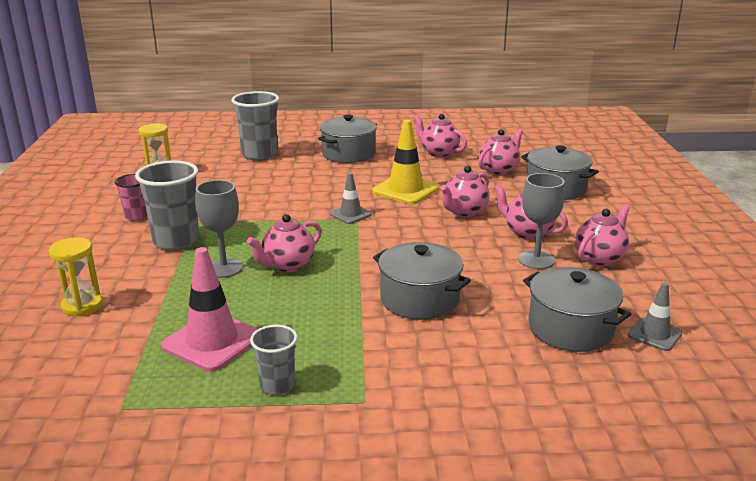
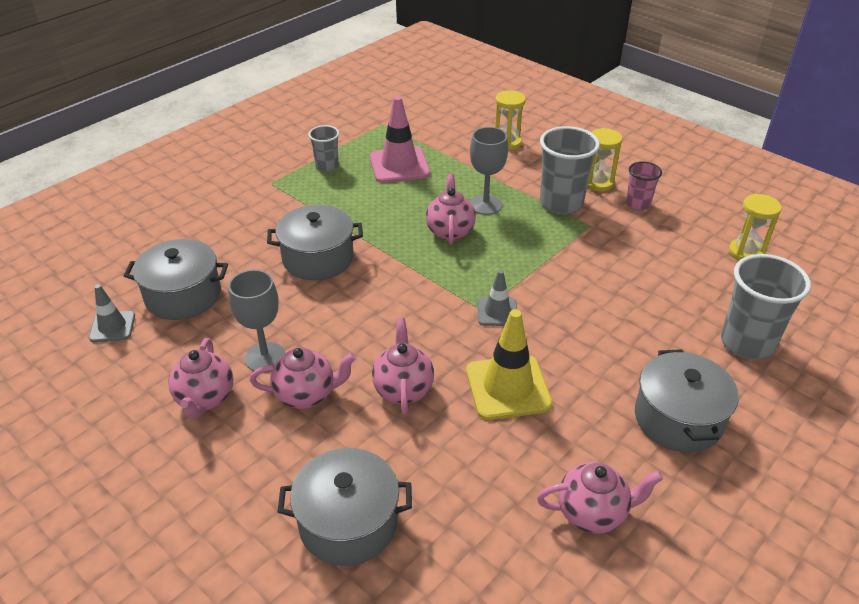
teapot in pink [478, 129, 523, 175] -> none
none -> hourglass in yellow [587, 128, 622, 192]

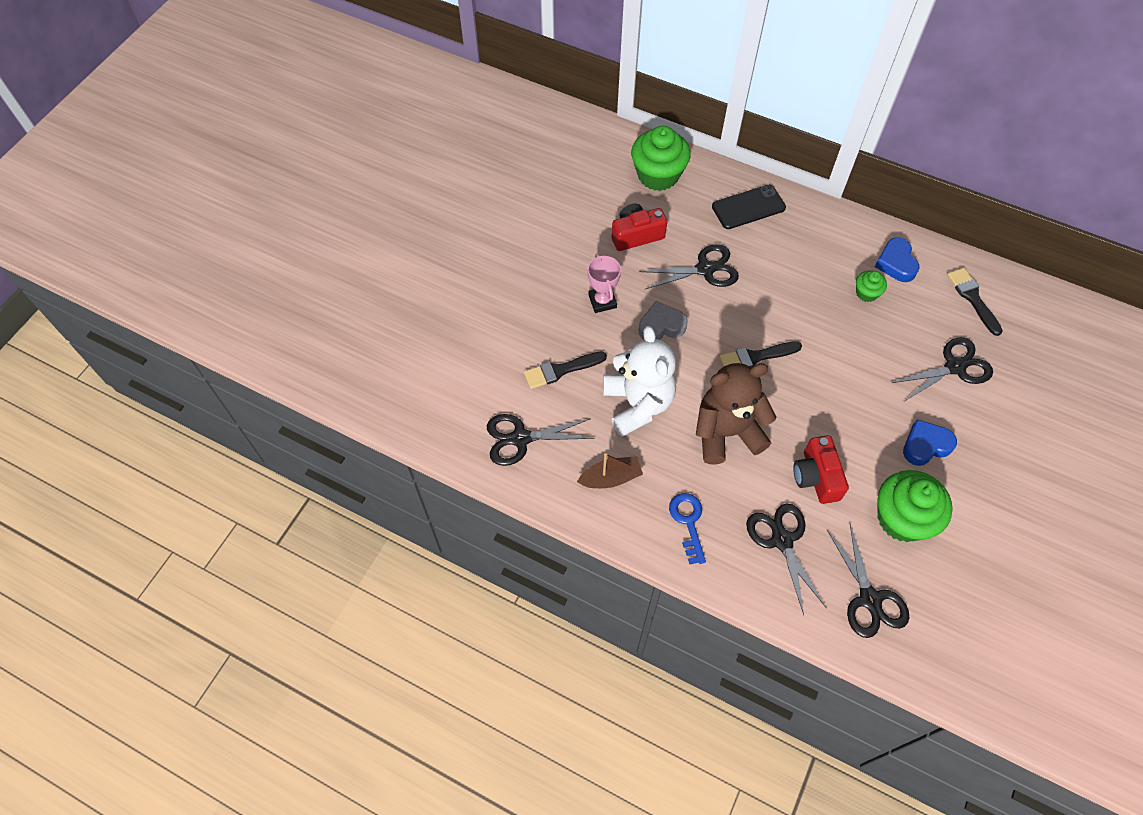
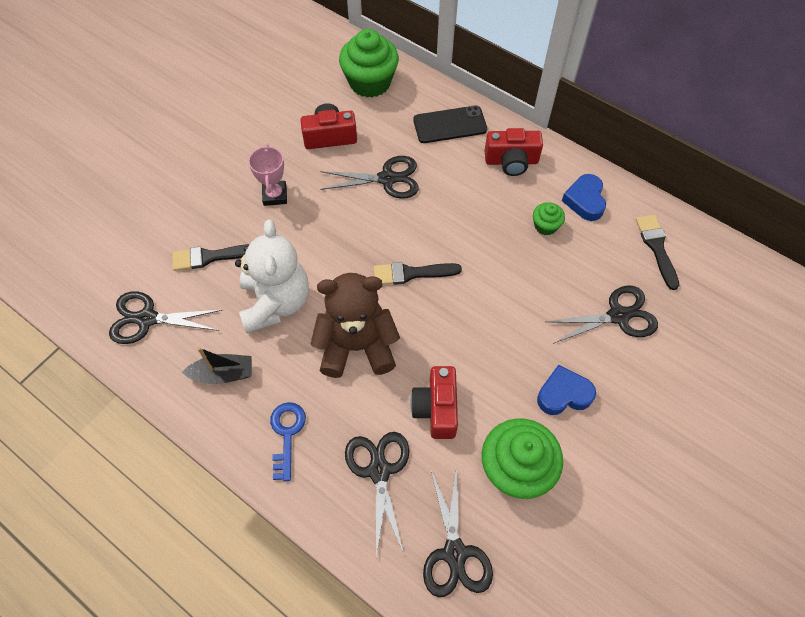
heart in grey [639, 301, 688, 340] -> none
boat in brown [577, 453, 643, 488] -> boat in black [182, 347, 252, 384]
none -> camera in red [485, 128, 543, 176]

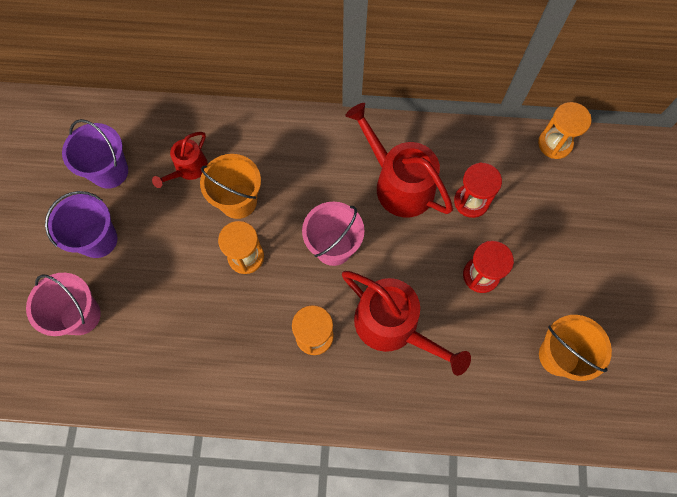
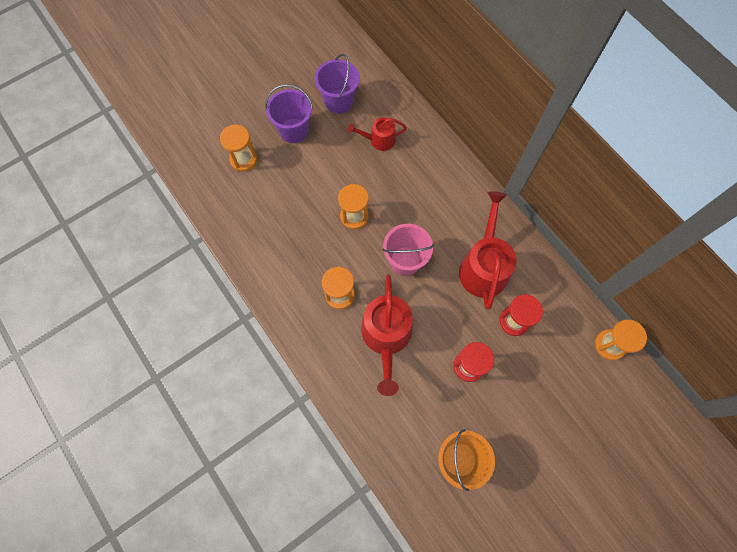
bucket in orange [200, 154, 261, 219] -> none
bucket in pink [26, 273, 101, 336] -> hourglass in orange [220, 125, 257, 171]

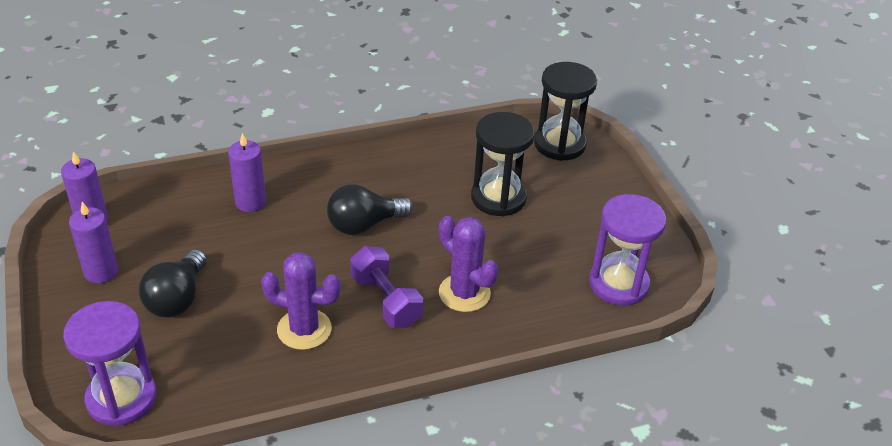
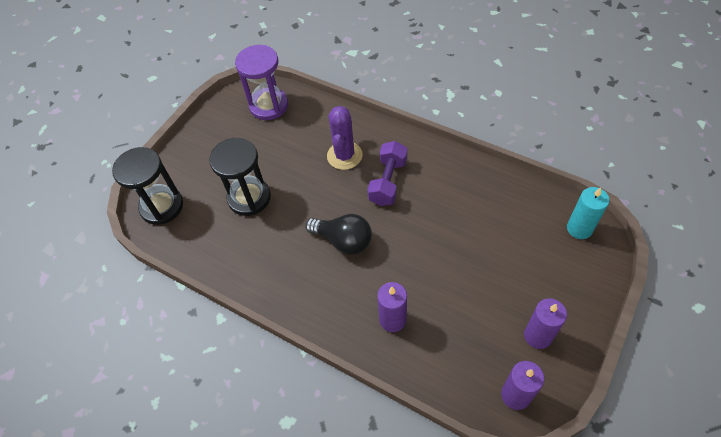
light bulb in black [139, 249, 207, 318] -> none
cactus in purple [261, 252, 341, 350] -> none
hourglass in purple [63, 301, 157, 426] -> candle in turquoise [567, 187, 609, 239]

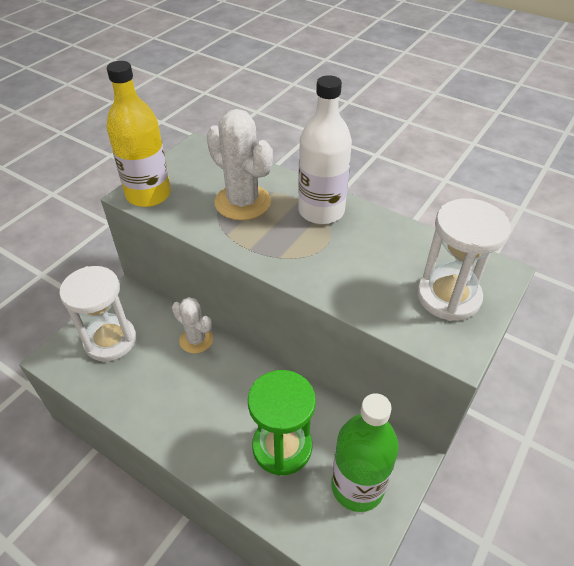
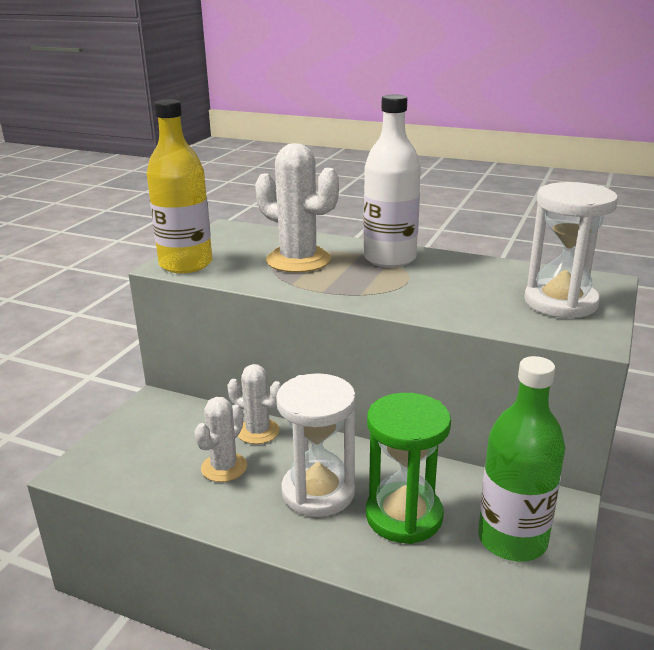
hourglass in white [59, 266, 136, 362] -> hourglass in white [276, 373, 356, 517], move
none -> cactus in white [194, 397, 247, 482]

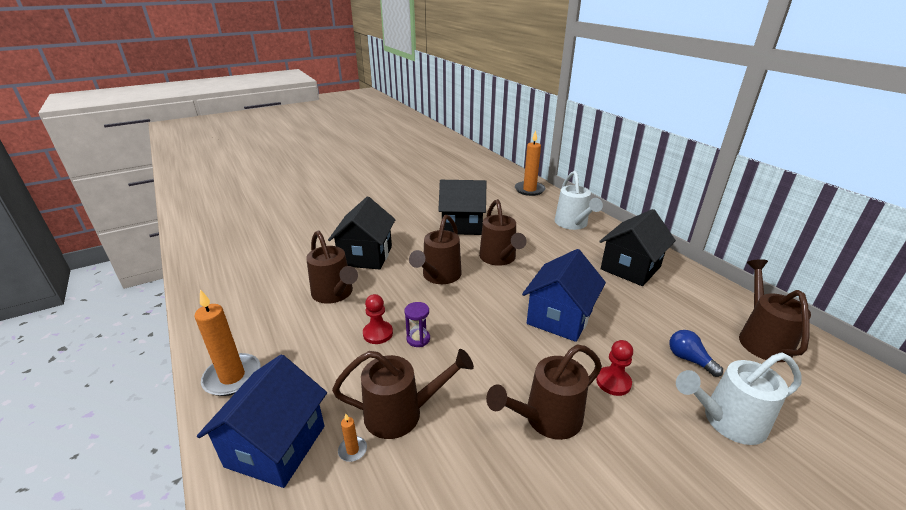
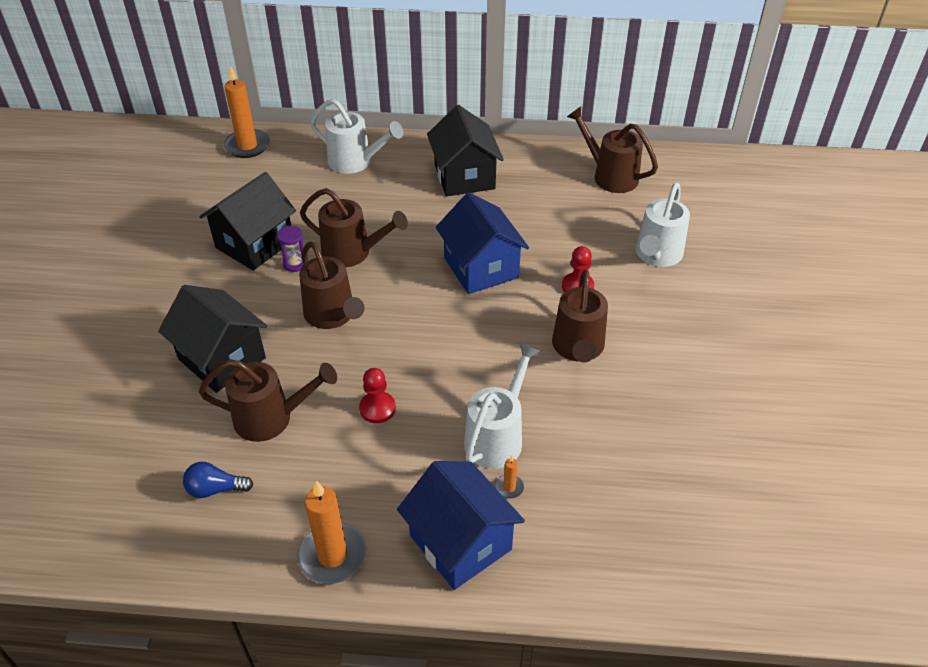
hourglass in purple [405, 302, 430, 347] -> hourglass in purple [277, 226, 304, 272], move
light bulb in blue [669, 330, 723, 377] -> light bulb in blue [183, 462, 253, 498], move
watering can in brown [332, 349, 474, 439] -> watering can in white [464, 343, 540, 469]

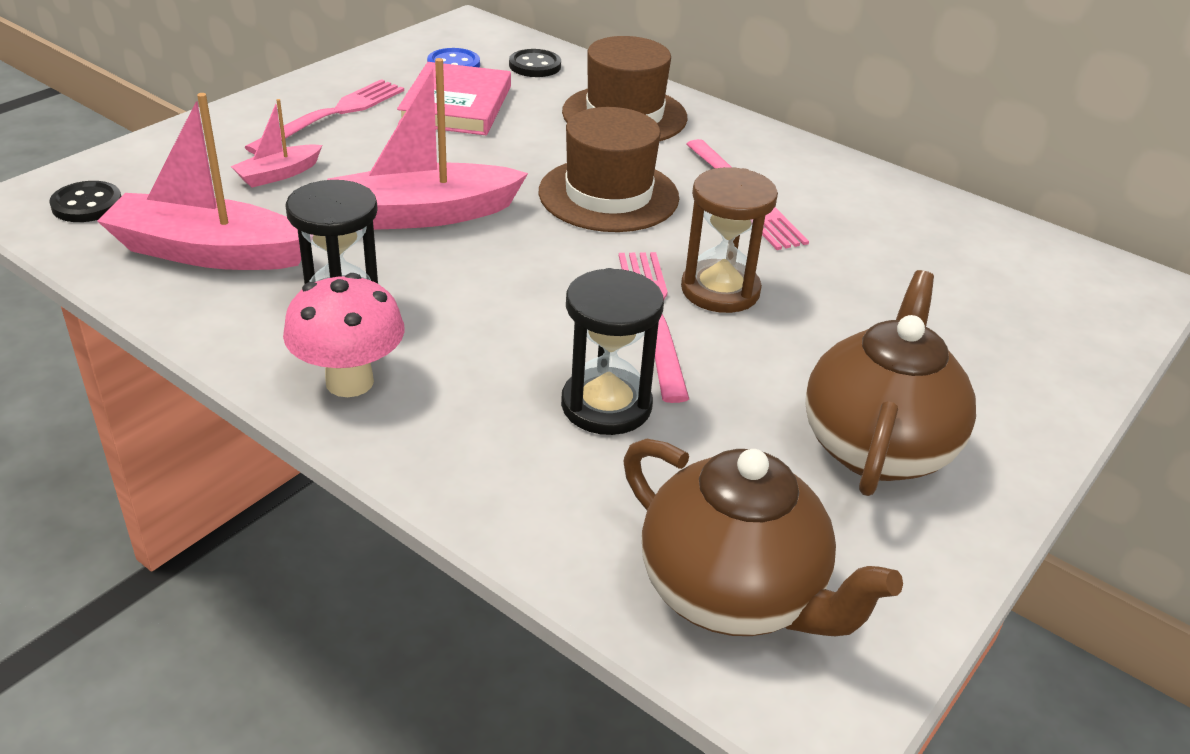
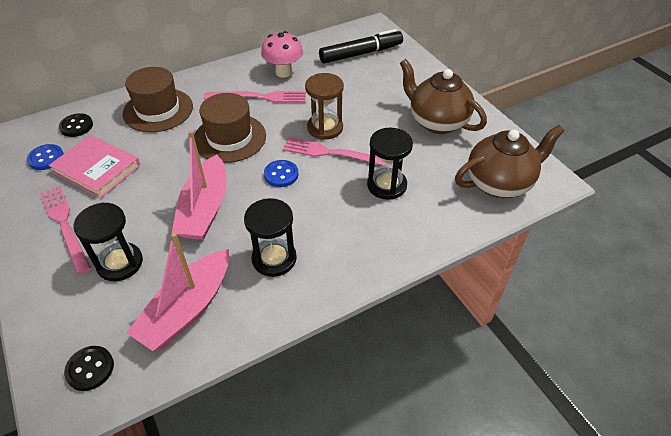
boat in pink [231, 99, 322, 187] -> hourglass in black [73, 203, 143, 281]
mushroom in pink [283, 273, 404, 397] -> mushroom in pink [261, 31, 303, 78], move
none -> marker in black [319, 29, 403, 64]
none -> button in blue [264, 160, 298, 187]

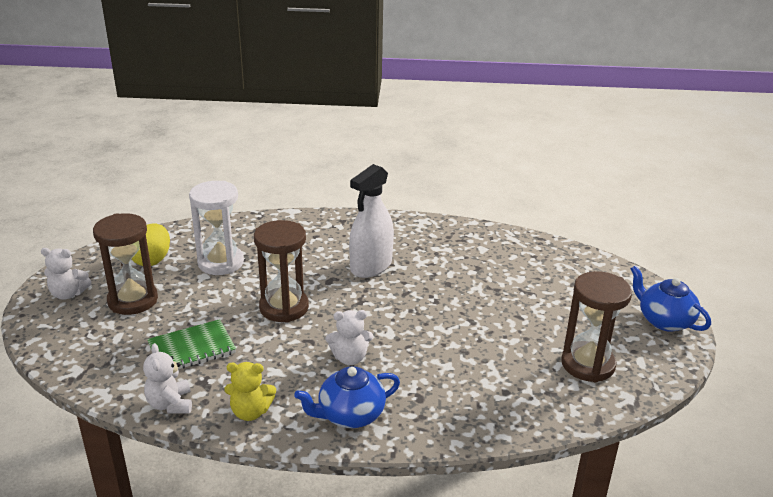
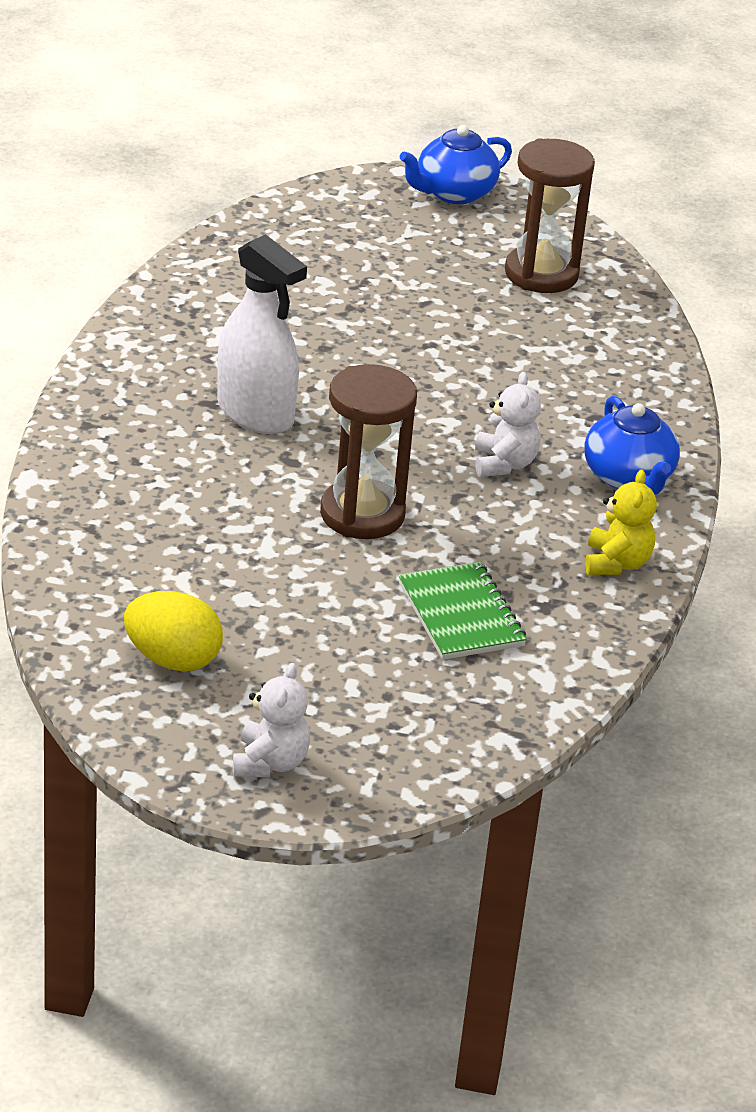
hourglass in white [189, 181, 244, 275] -> none
hourglass in brown [93, 213, 158, 315] -> none
teddy bear in white [143, 343, 192, 414] -> none

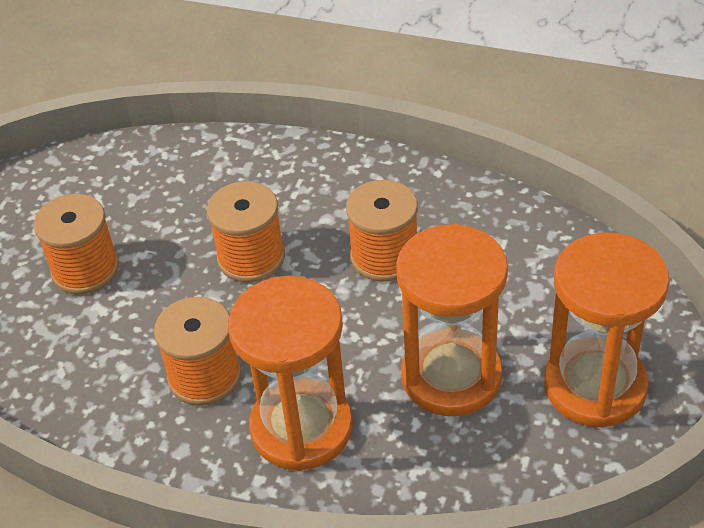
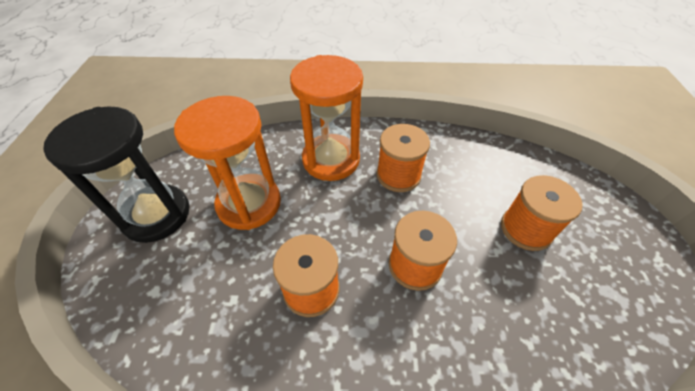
hourglass in orange [544, 232, 669, 428] -> hourglass in black [43, 106, 189, 243]

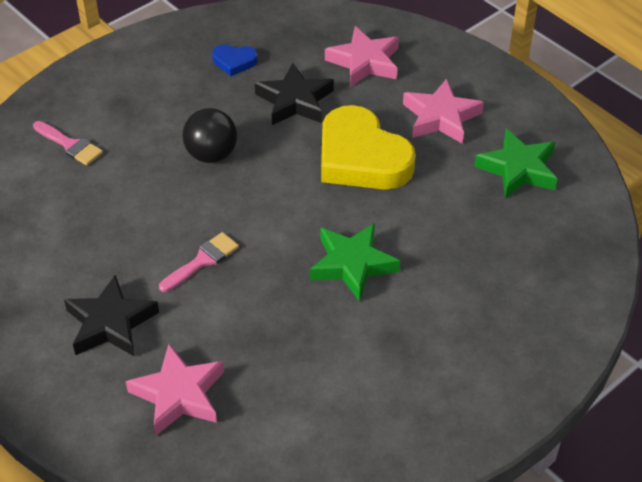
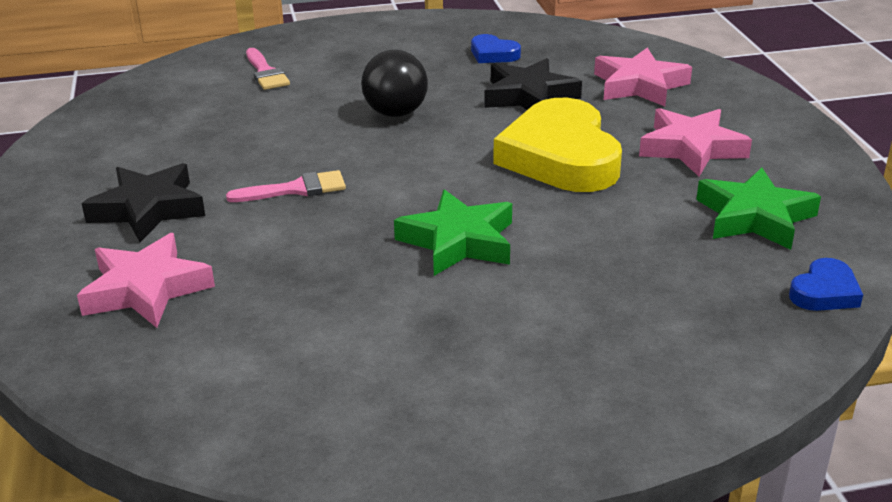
none -> heart in blue [789, 258, 863, 311]

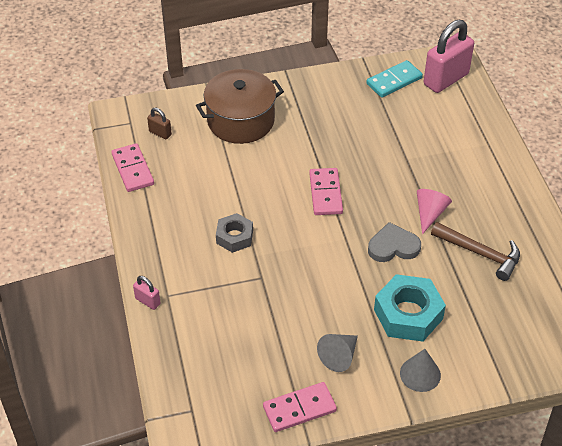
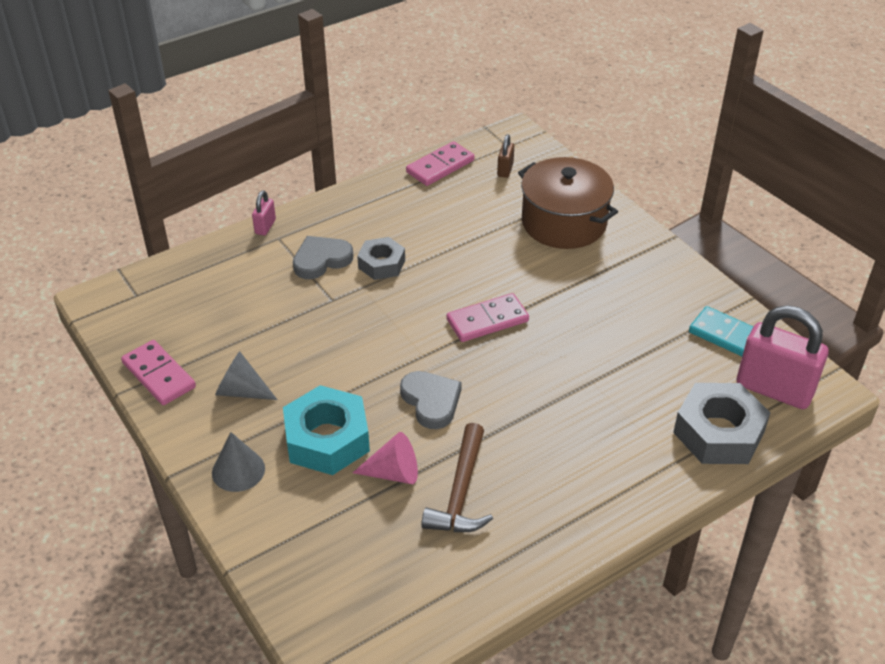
cone in pink [417, 189, 452, 234] -> cone in pink [353, 432, 418, 484], move
none -> heart in grey [293, 236, 353, 279]
none -> nut in grey [673, 383, 770, 464]

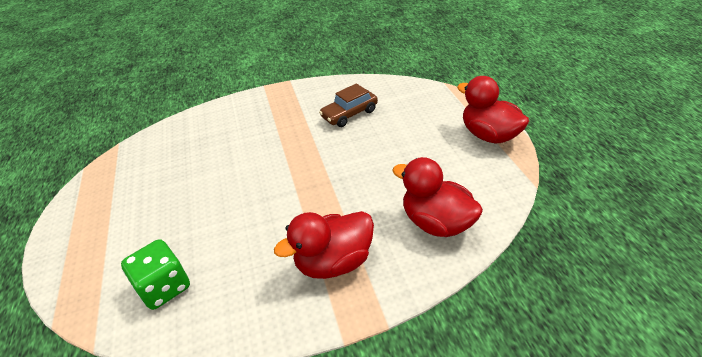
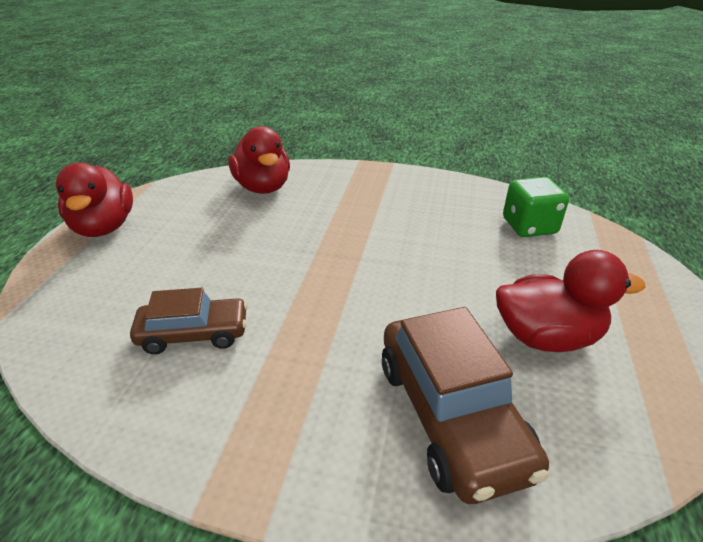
duck in red [274, 211, 374, 279] -> duck in red [496, 250, 646, 352], move
none -> car in brown [382, 307, 549, 504]

